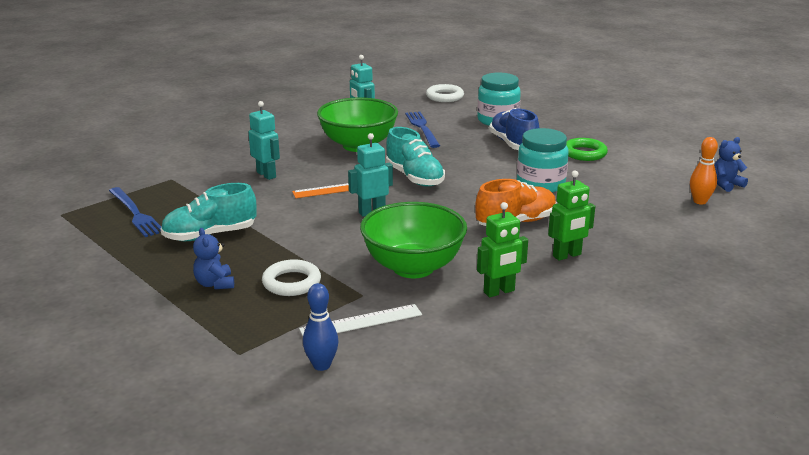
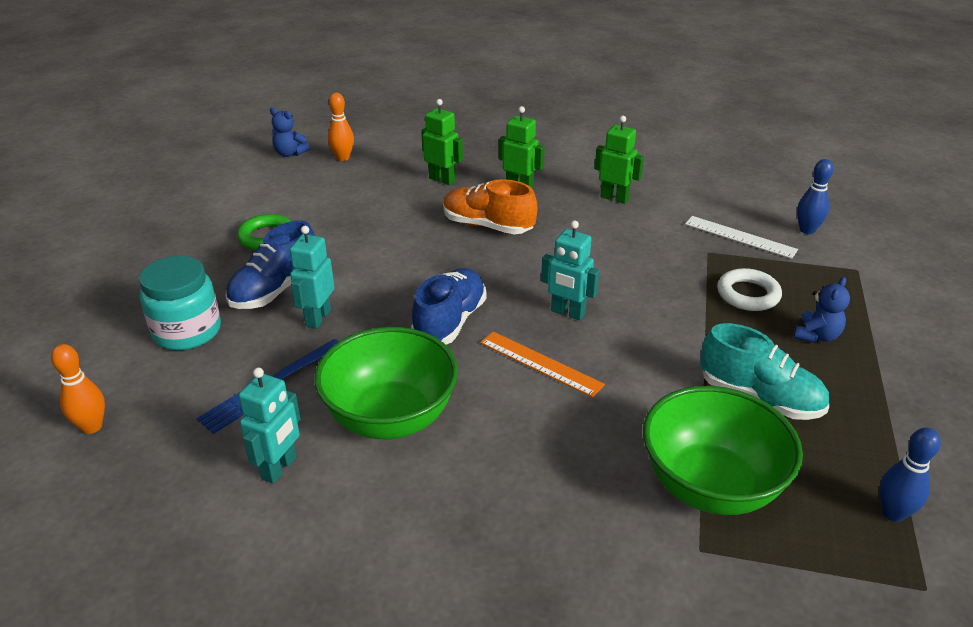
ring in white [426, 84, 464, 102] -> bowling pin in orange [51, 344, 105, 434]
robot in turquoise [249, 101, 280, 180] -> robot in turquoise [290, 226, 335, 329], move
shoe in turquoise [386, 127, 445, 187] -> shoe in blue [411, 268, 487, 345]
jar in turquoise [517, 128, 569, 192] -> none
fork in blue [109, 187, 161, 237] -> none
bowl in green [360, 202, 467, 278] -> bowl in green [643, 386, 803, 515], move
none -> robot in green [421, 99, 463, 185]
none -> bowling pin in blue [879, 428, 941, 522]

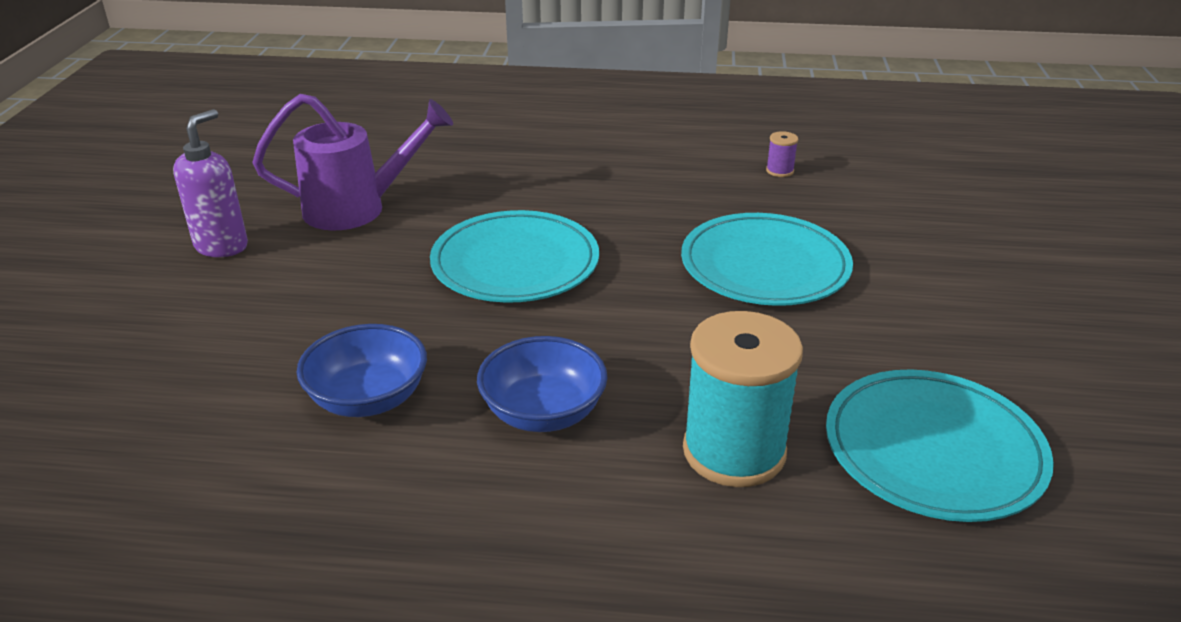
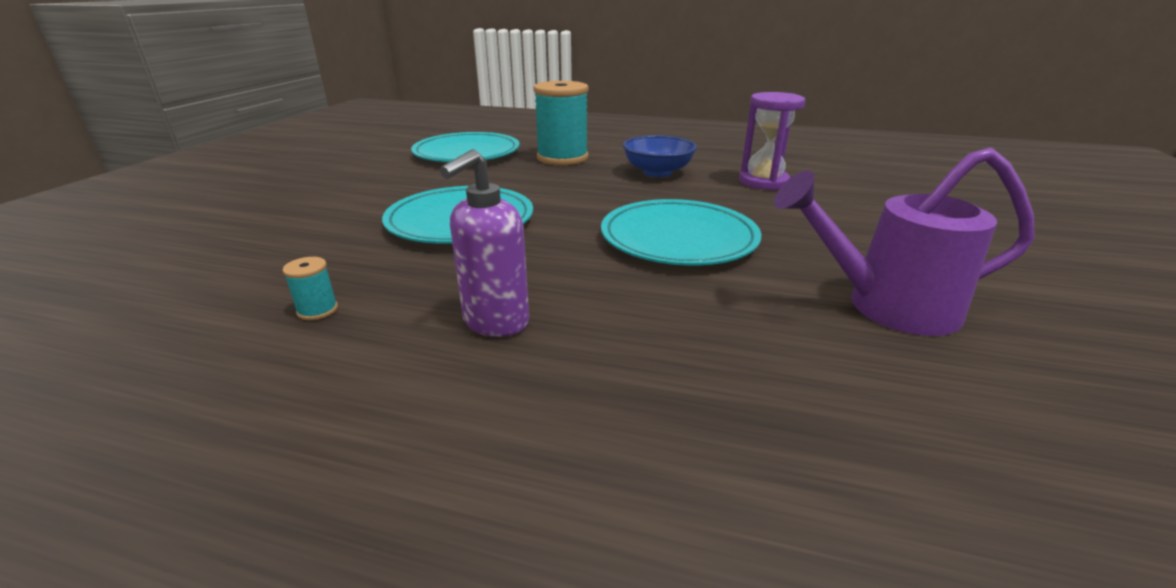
soap dispenser in purple [173, 109, 248, 257] -> soap dispenser in purple [440, 149, 529, 337], move
spool in purple [766, 131, 798, 177] -> spool in turquoise [282, 257, 338, 320]
bowl in blue [296, 324, 427, 417] -> hourglass in purple [739, 92, 805, 190]

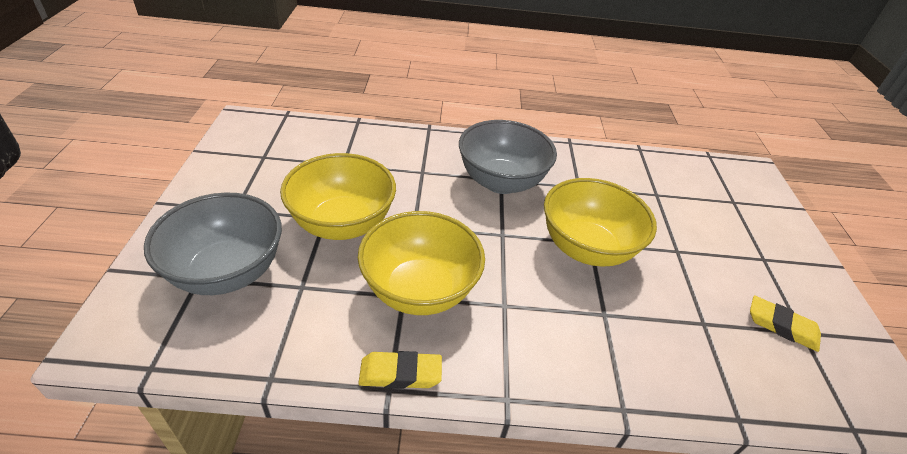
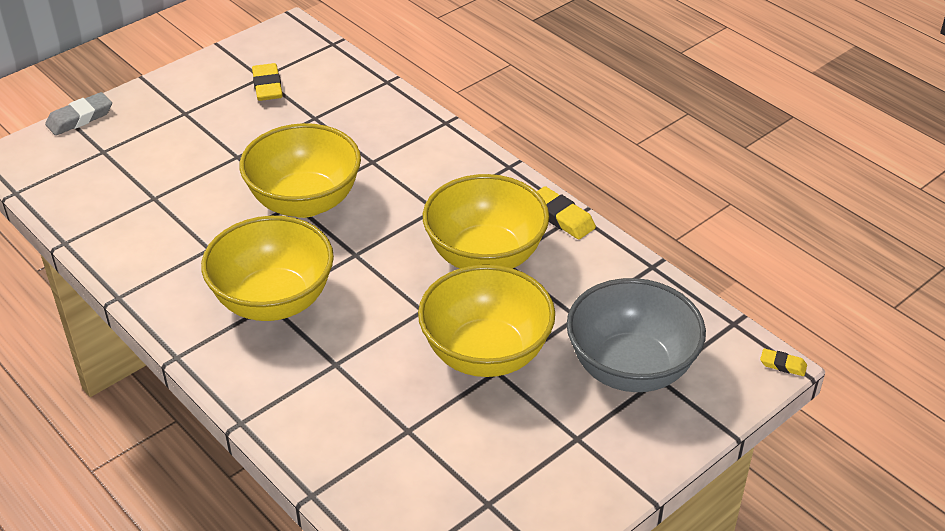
bowl in grey [459, 120, 557, 194] -> bowl in yellow [201, 216, 334, 321]
none -> eraser in grey [45, 92, 112, 136]
none -> eraser in yellow [760, 348, 807, 376]

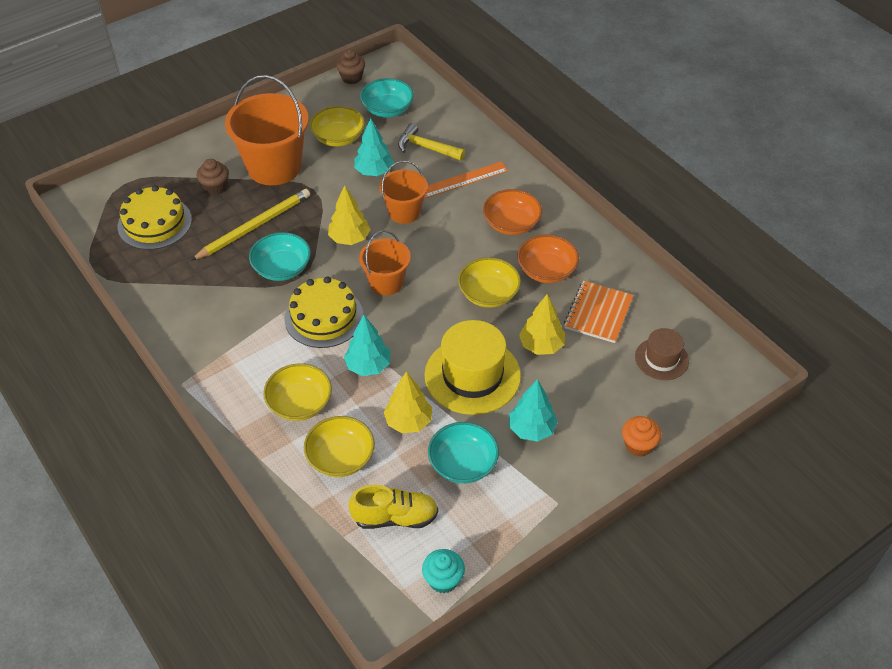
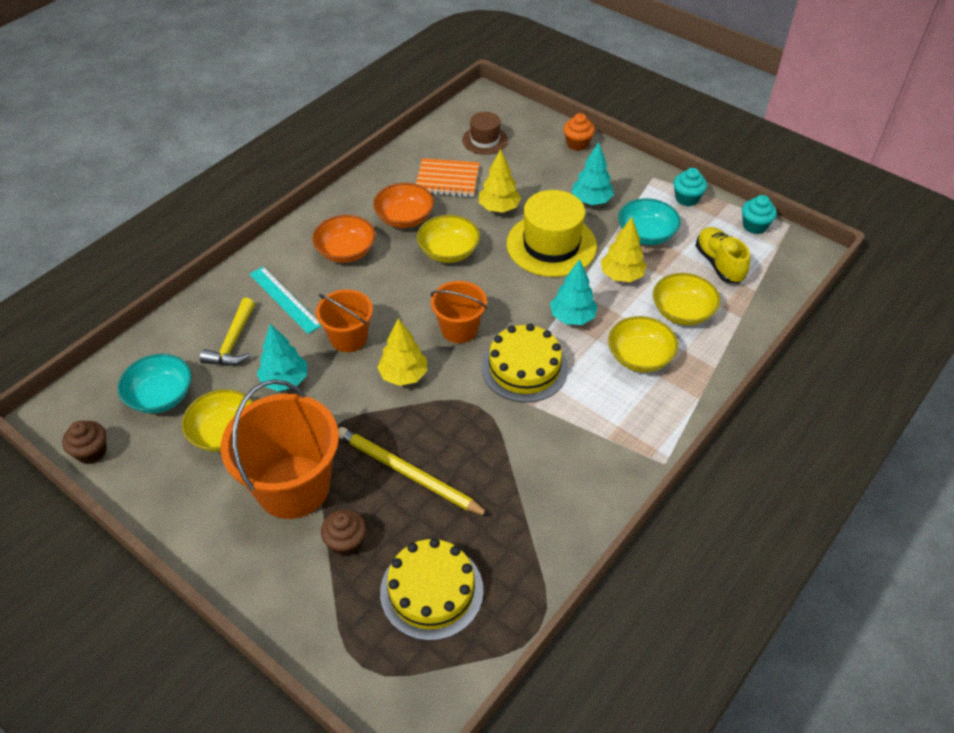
ruler in orange [424, 161, 508, 199] -> ruler in turquoise [249, 266, 322, 334]
bowl in turquoise [249, 232, 311, 281] -> none
none -> cupcake in turquoise [673, 168, 707, 206]

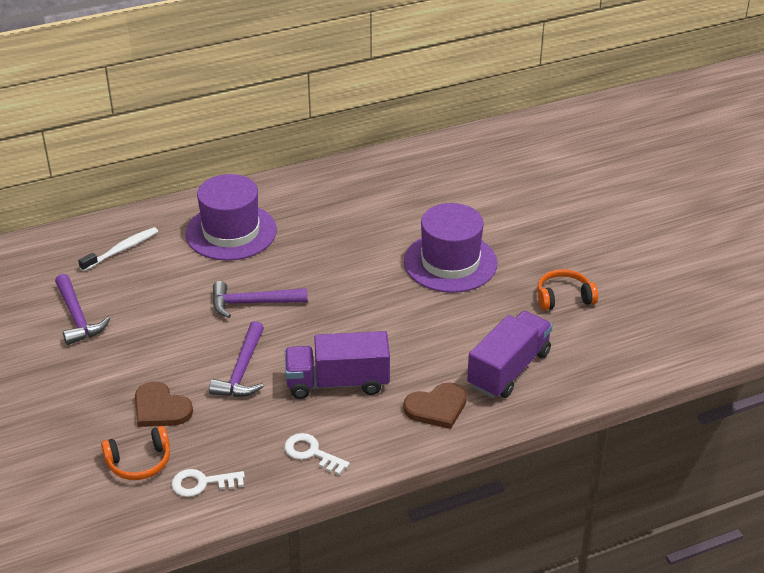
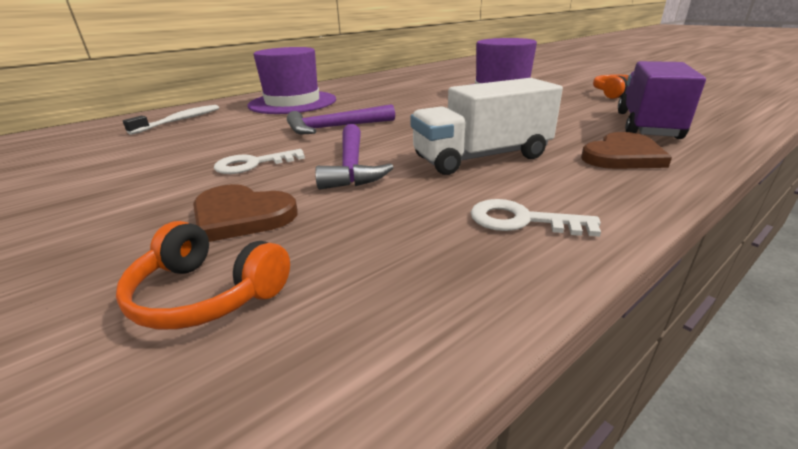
hammer in purple [55, 274, 110, 345] -> none
truck in purple [285, 331, 390, 399] -> truck in white [410, 78, 563, 175]
headphones in orange [101, 426, 170, 480] -> headphones in orange [116, 221, 290, 330], 60 degrees clockwise
key in white [171, 469, 245, 497] -> key in white [214, 149, 305, 174], move

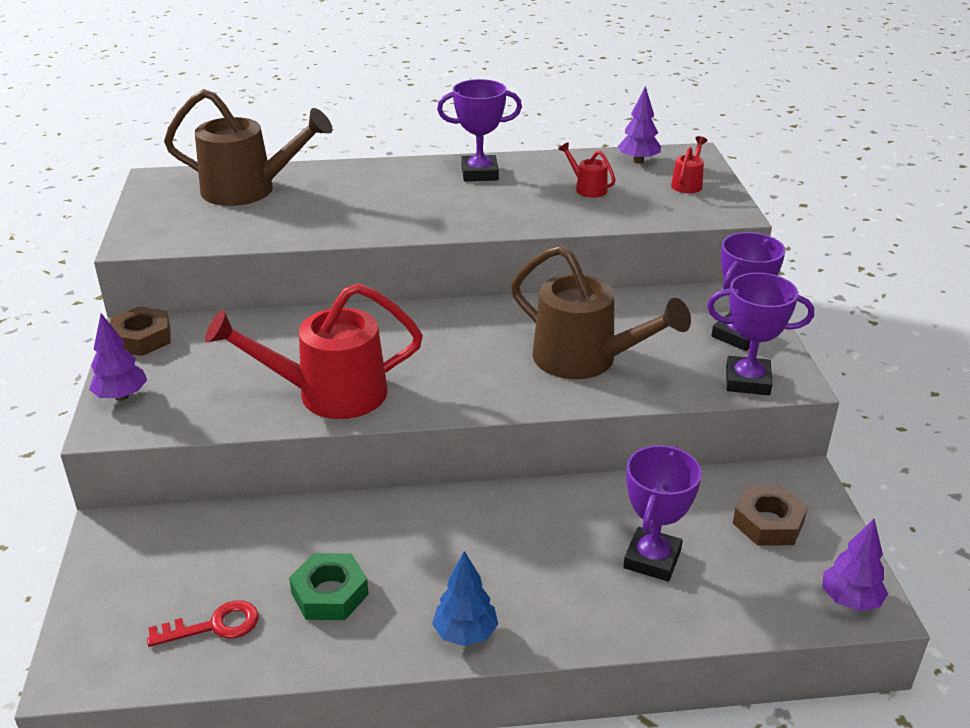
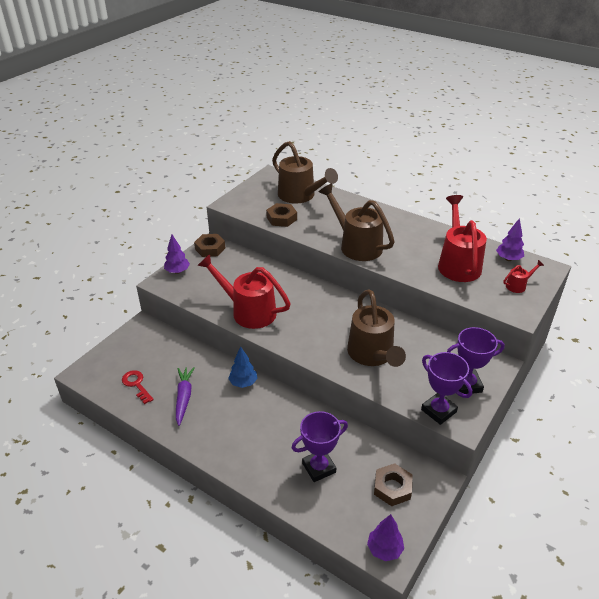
trophy in purple [437, 79, 522, 181] -> none
watering can in red [558, 142, 616, 198] -> watering can in red [438, 195, 487, 282], x2.28
tree in blue [432, 551, 498, 646] -> tree in blue [228, 346, 257, 388], move
nut in green [289, 553, 369, 620] -> carrot in purple [176, 367, 194, 426]
key in red [147, 600, 259, 647] -> key in red [122, 370, 154, 404], 150 degrees counterclockwise
none -> watering can in brown [319, 183, 395, 261]
none -> nut in brown [266, 203, 297, 227]

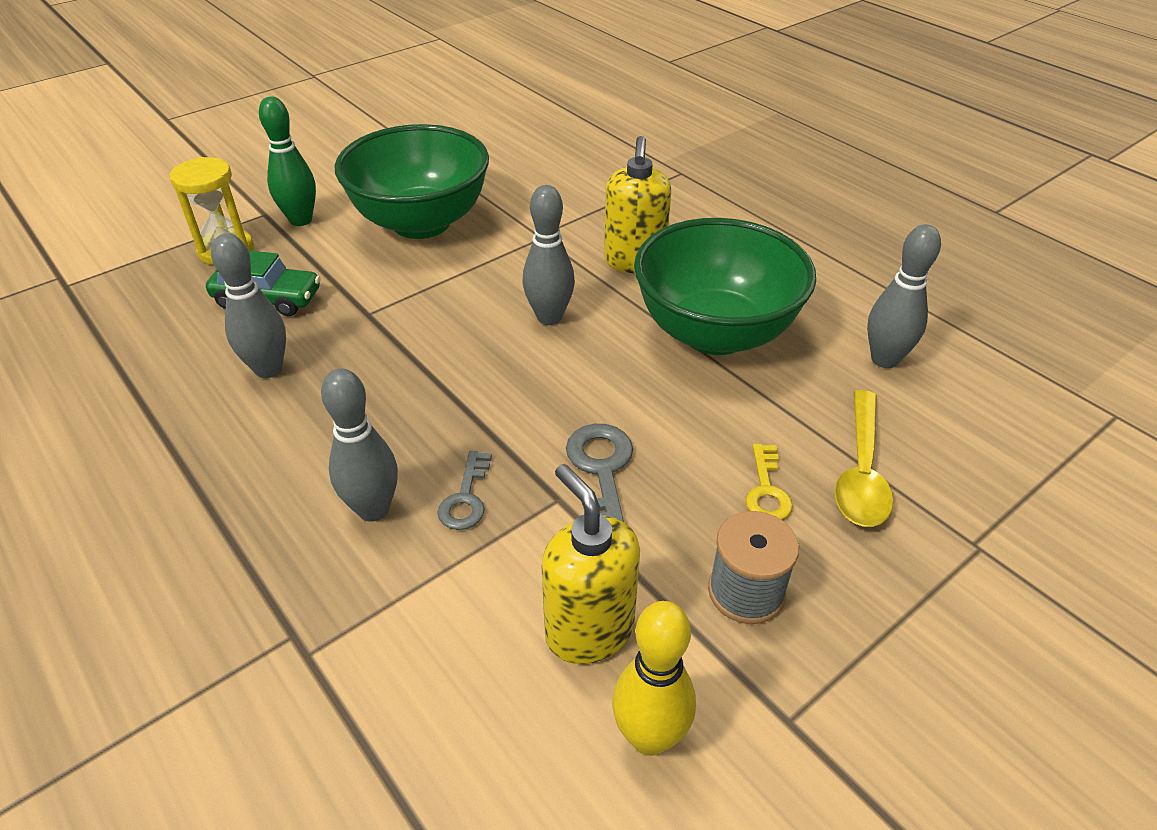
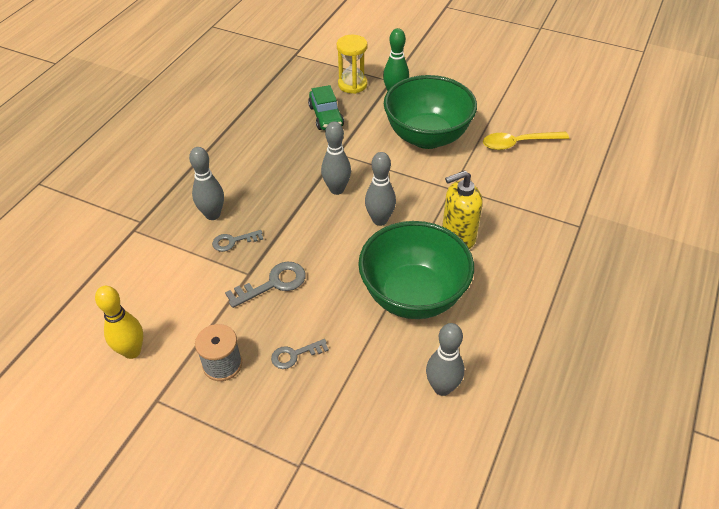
bowling pin in grey [211, 233, 286, 378] -> bowling pin in grey [321, 121, 351, 195], move
spoon in yellow [835, 390, 894, 527] -> spoon in yellow [483, 132, 569, 150], move
key in yellow [746, 444, 793, 520] -> key in grey [271, 339, 329, 369]
soap dispenser in yellow [541, 464, 640, 664] -> none

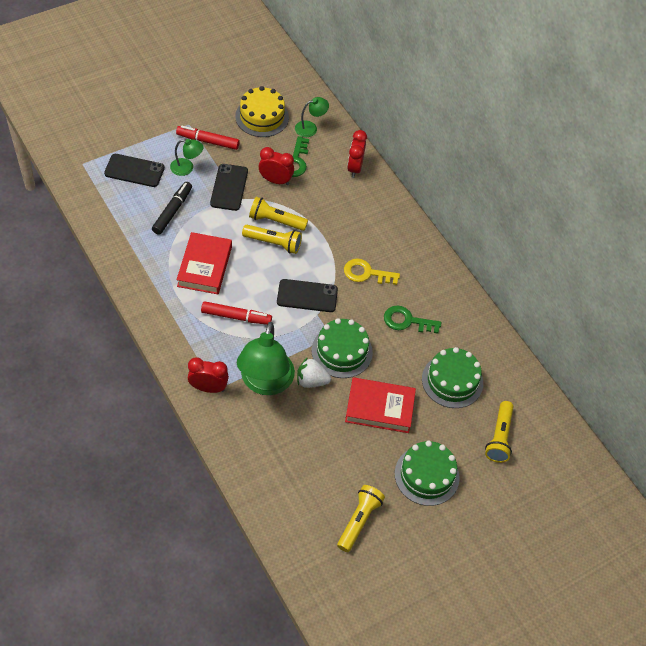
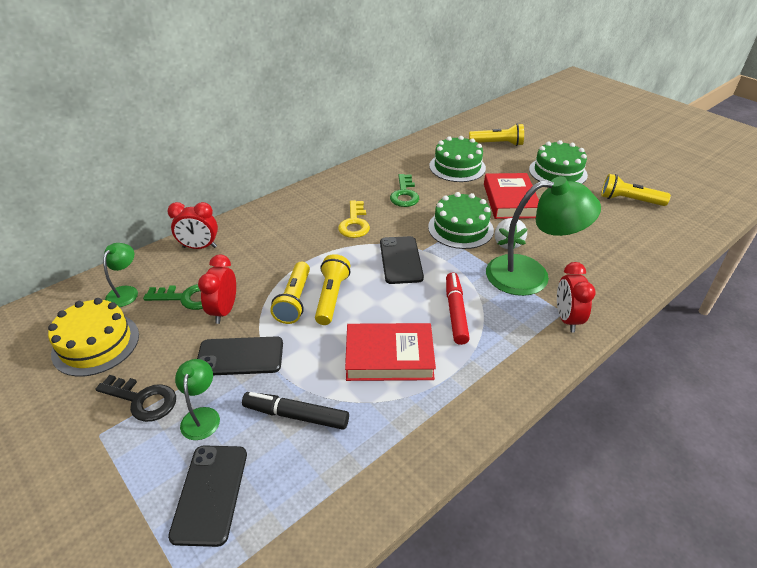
lamp in green [295, 97, 329, 137] -> lamp in green [103, 243, 138, 307], 45 degrees clockwise
marker in red [176, 126, 240, 150] -> key in black [95, 375, 176, 422]

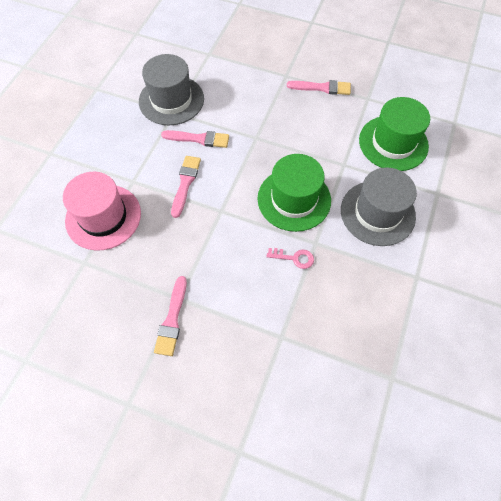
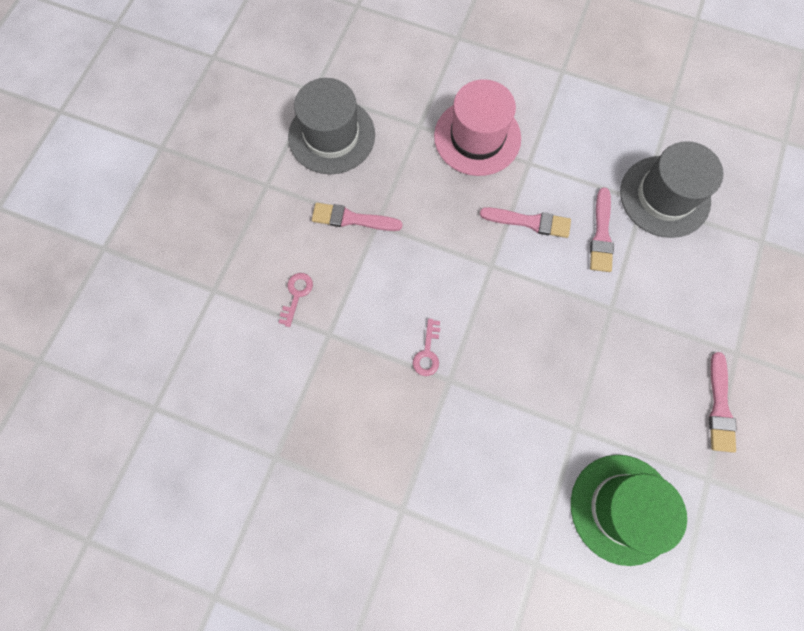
hat in green [257, 154, 331, 232] -> none
hat in grey [341, 167, 417, 246] -> hat in grey [288, 78, 375, 174], move
none -> key in pink [278, 273, 313, 327]

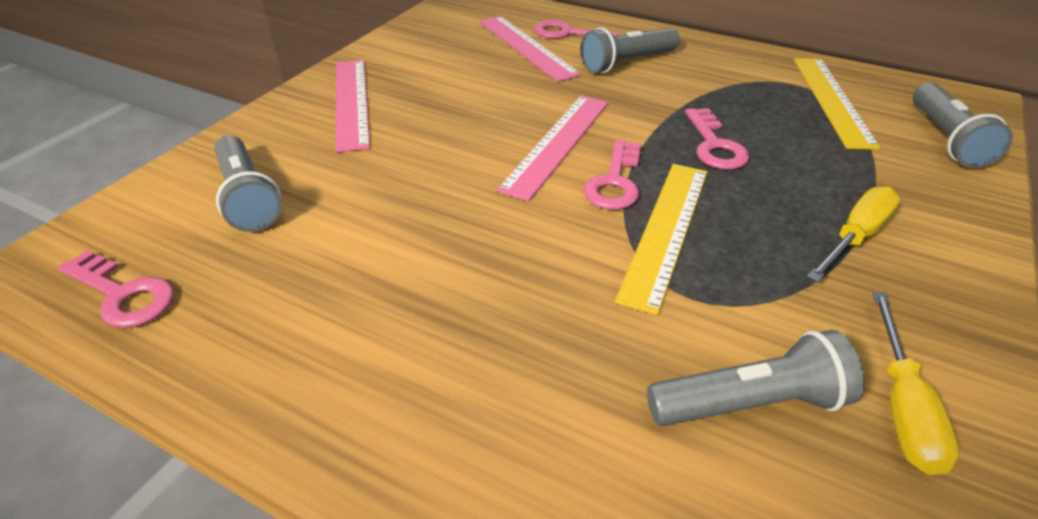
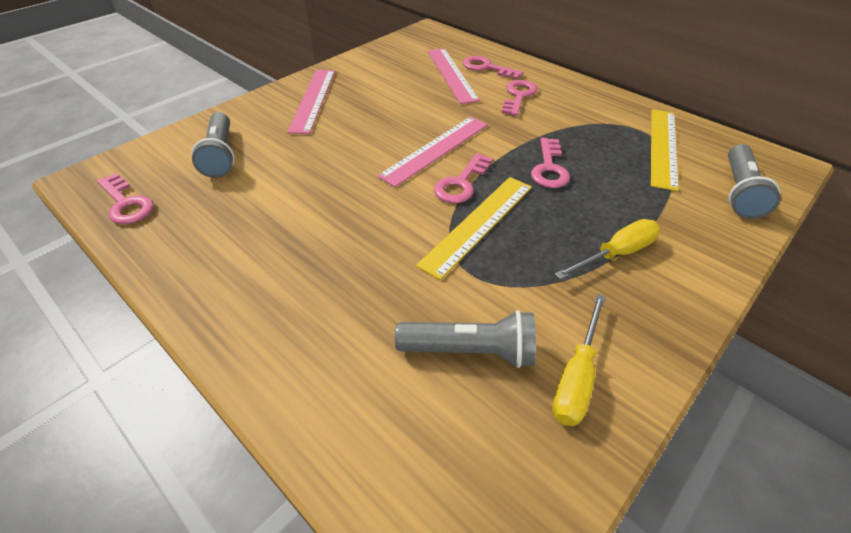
flashlight in grey [580, 27, 680, 73] -> key in pink [502, 80, 537, 116]

